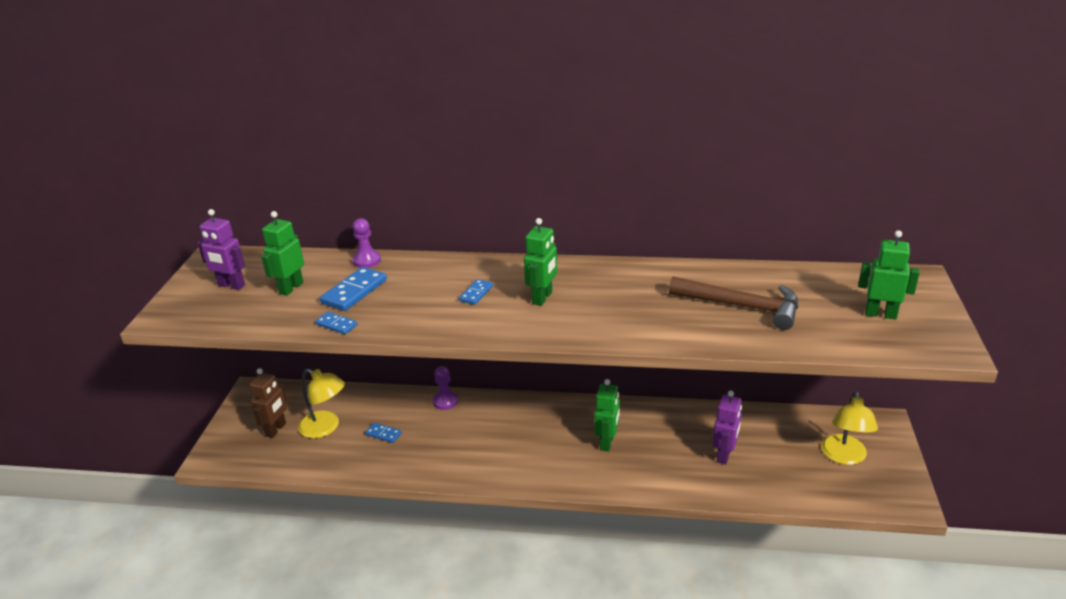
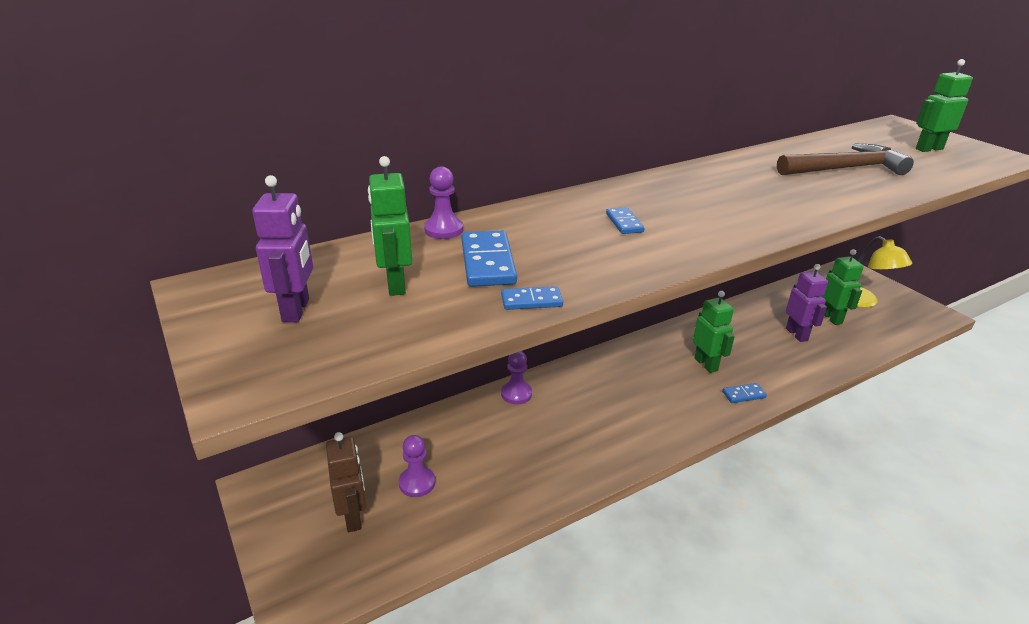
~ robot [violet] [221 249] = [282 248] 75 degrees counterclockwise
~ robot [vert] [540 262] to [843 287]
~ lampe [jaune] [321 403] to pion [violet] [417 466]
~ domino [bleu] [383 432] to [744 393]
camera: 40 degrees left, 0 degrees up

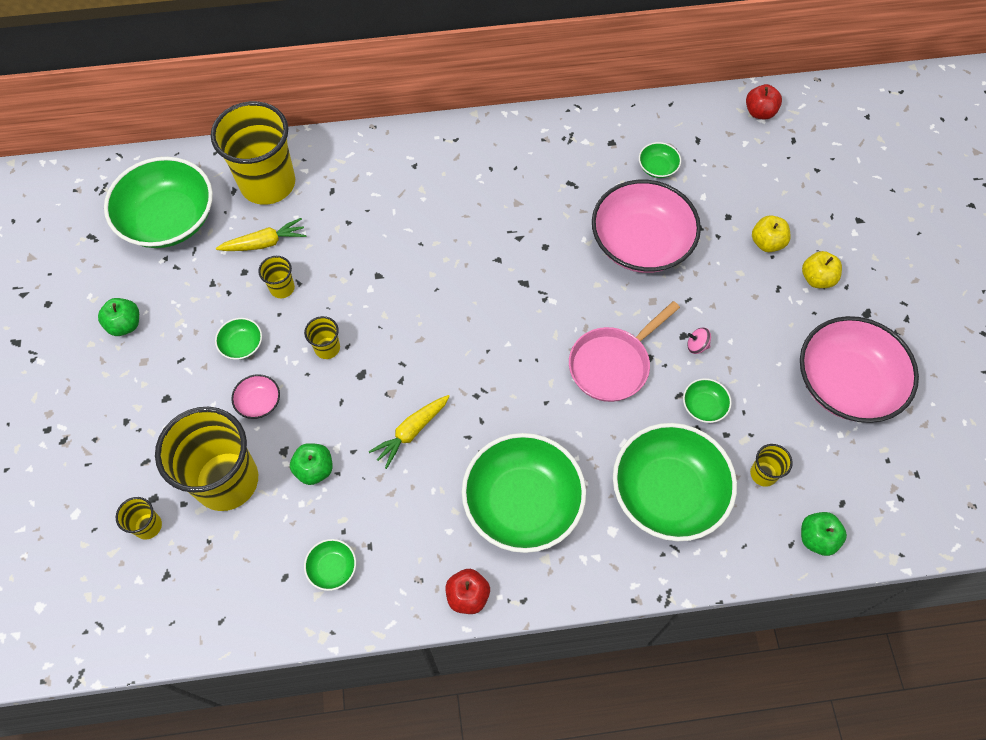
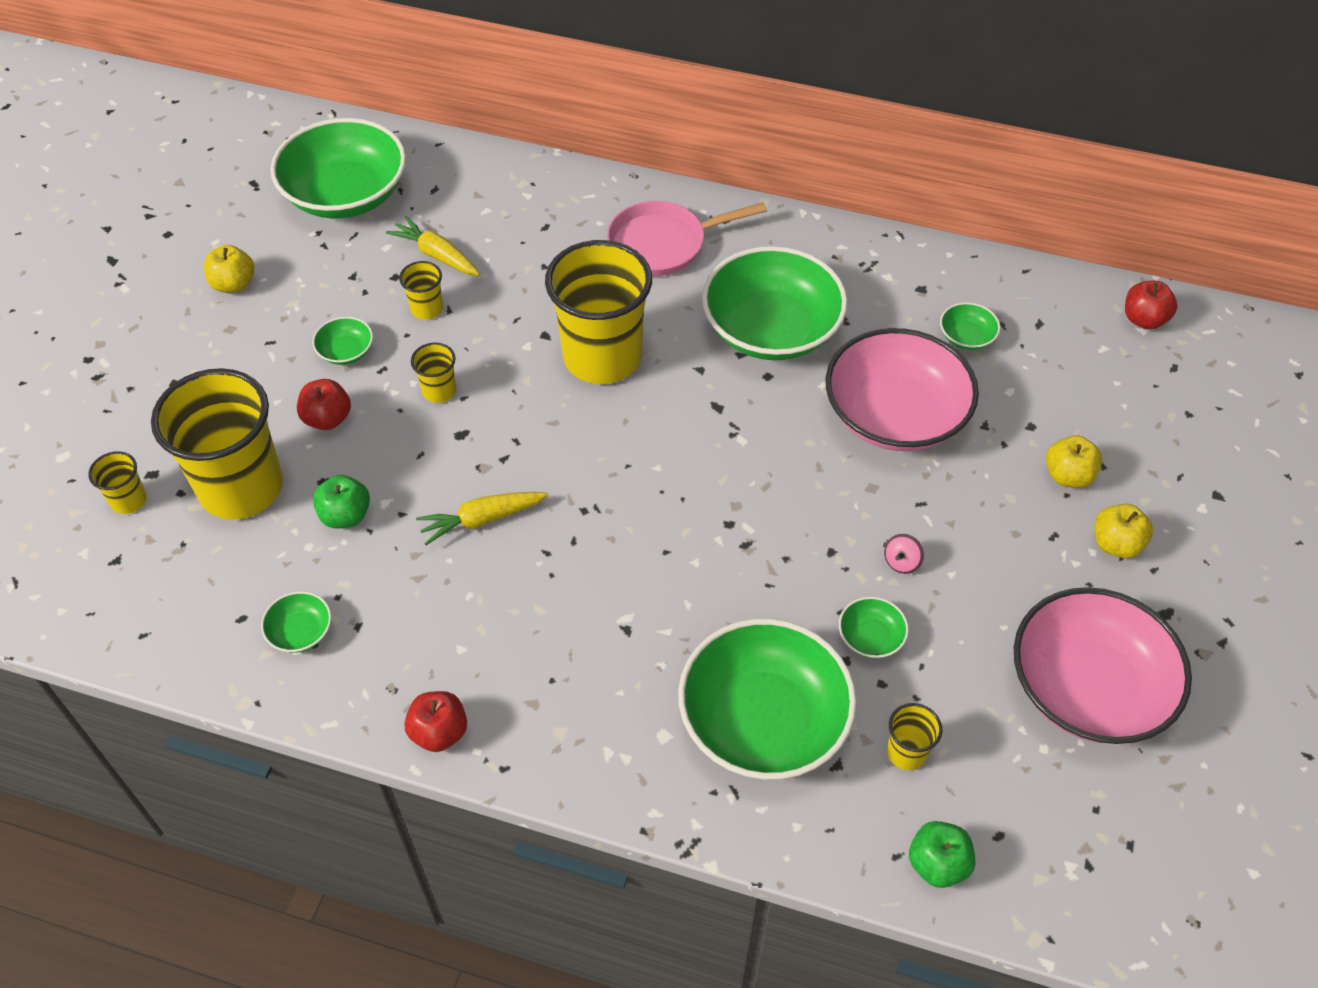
~ gobelet [jaune] [253 153] to [598 312]
~ carotte [jaune] [261 234] = [433 246] 150 degrees counterclockwise
~ pomme [vert] [118 317] to pomme [jaune] [229 269]
~ poêle [rose] [624 351] to [687 238]
~ toupie [rose] [699 341] = [904 553] 90 degrees counterclockwise
~ bol [rose] [255 396] to pomme [rouge] [324 404]
~ bol [vert] [524 493] to [775 303]
camera: 25 degrees right, 10 degrees down

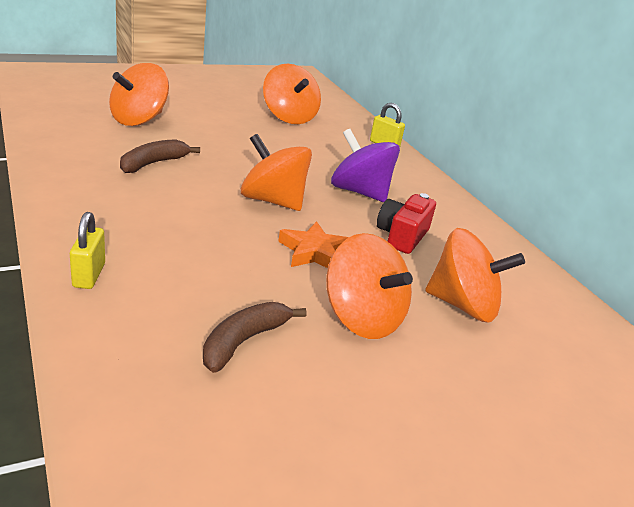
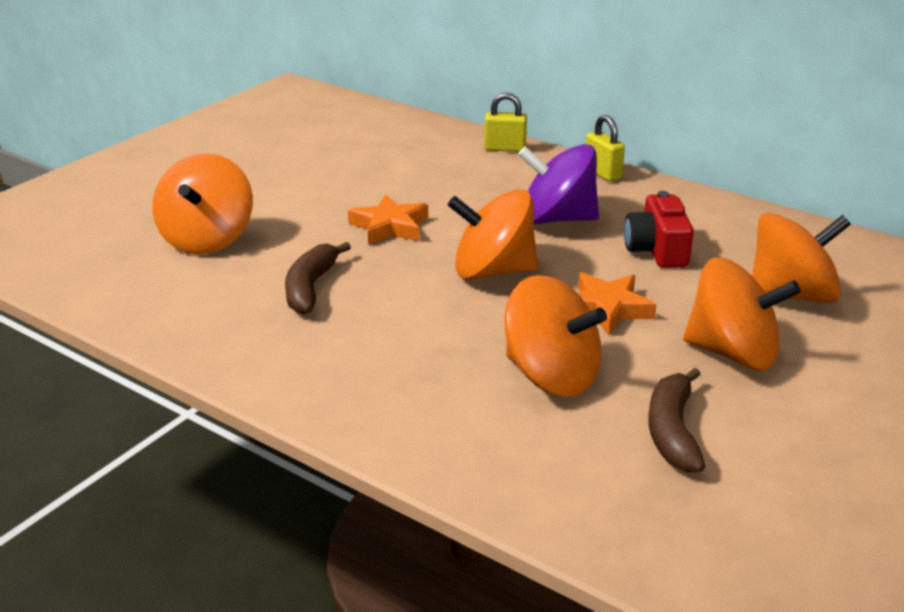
~ toupie [orange] [292 94] to [556 336]
~ cadenas [jaune] [87 250] to [605 148]
+ étoile [orange] [388 219]
camera: 25 degrees left, 0 degrees up

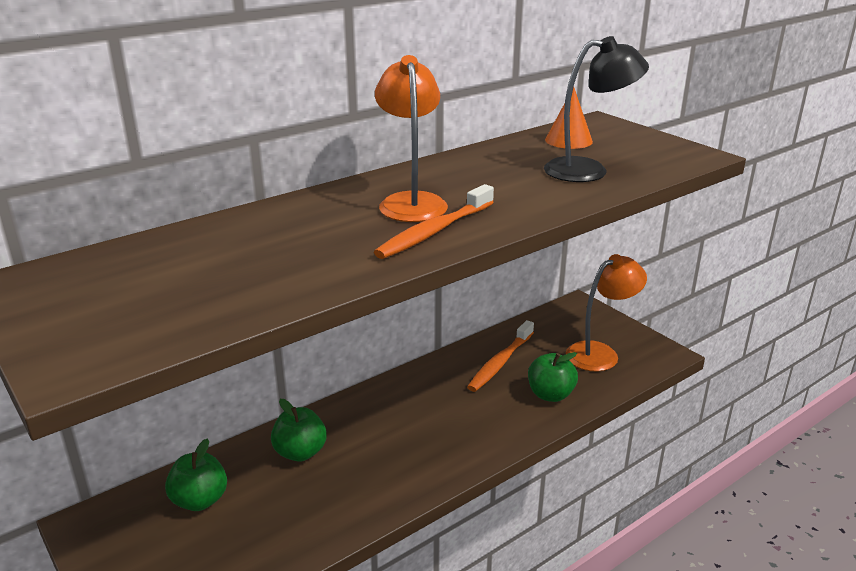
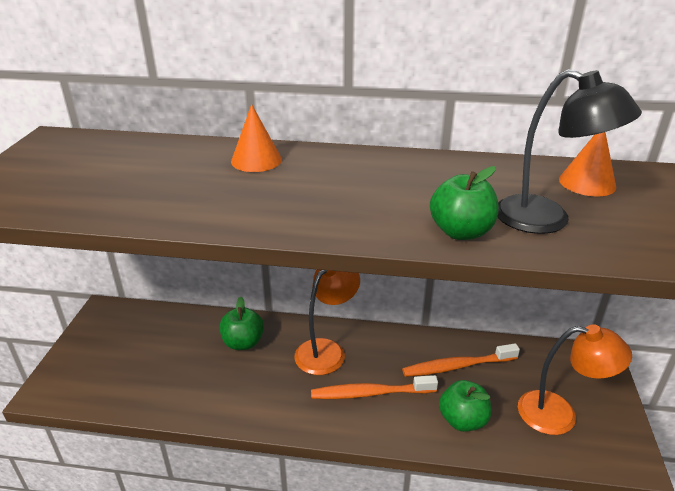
~ lampe [orange] [411 138] to [327 322]
~ brosse à dents [orange] [434 221] to [374 387]
~ pomme [vert] [196 475] to [464 203]
+ cône [orange] [256 138]
camera: 45 degrees right, 5 degrees up

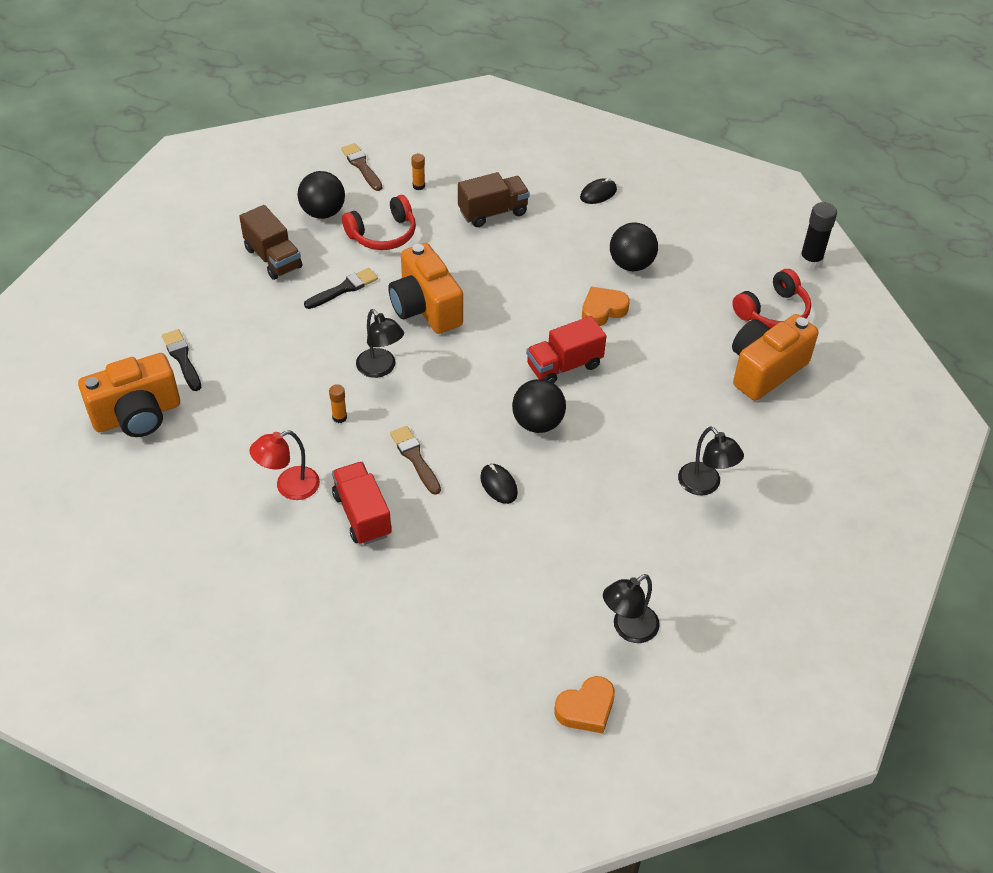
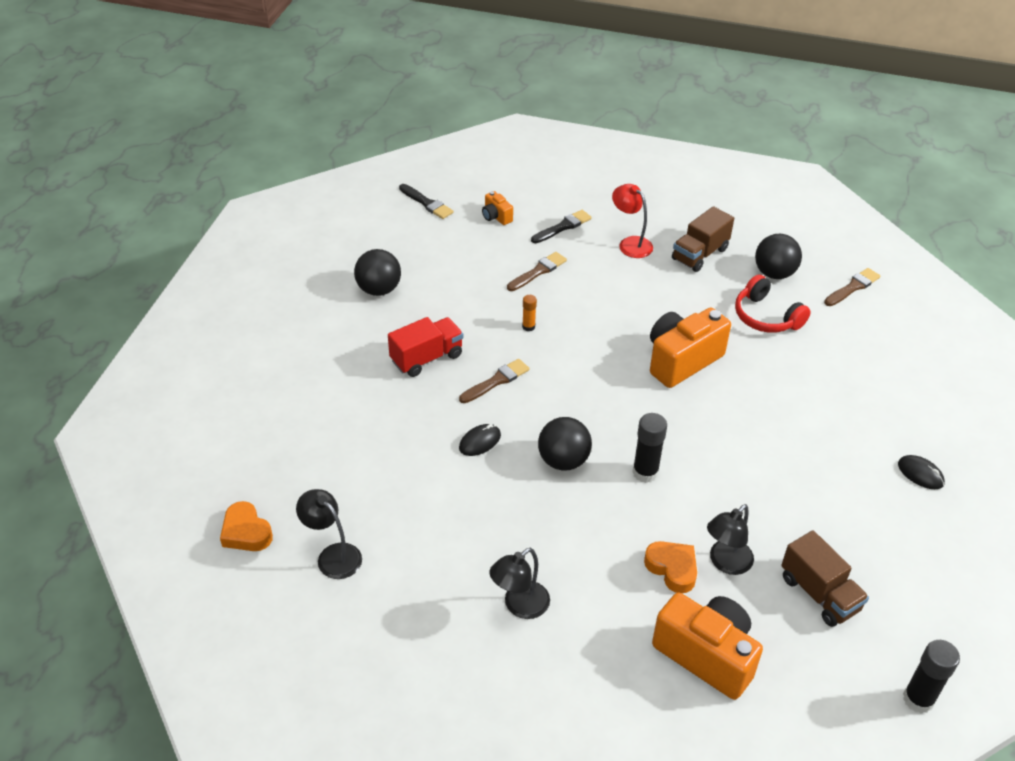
- bâton de colle [orange] [418 172]
~ camion [marron] [494 199] to [825 578]
~ balle [noir] [634 246] to [377 272]
~ pinceau [noir] [341 288] to [426 201]
- casque audio [rouge] [771 299]
~ cœur [orange] [606 306] to [670 567]
~ lampe [noir] [380 343] to [730 539]
~ camion [rouge] [566 349] to bâton de colle [noir] [649 448]
~ appareil photo [orange] [129 395] = [497 208] x0.46
~ lampe [rouge] [284 465] to [632 221]
+ pinceau [marron] [537 271]
camera: 80 degrees right, 5 degrees down

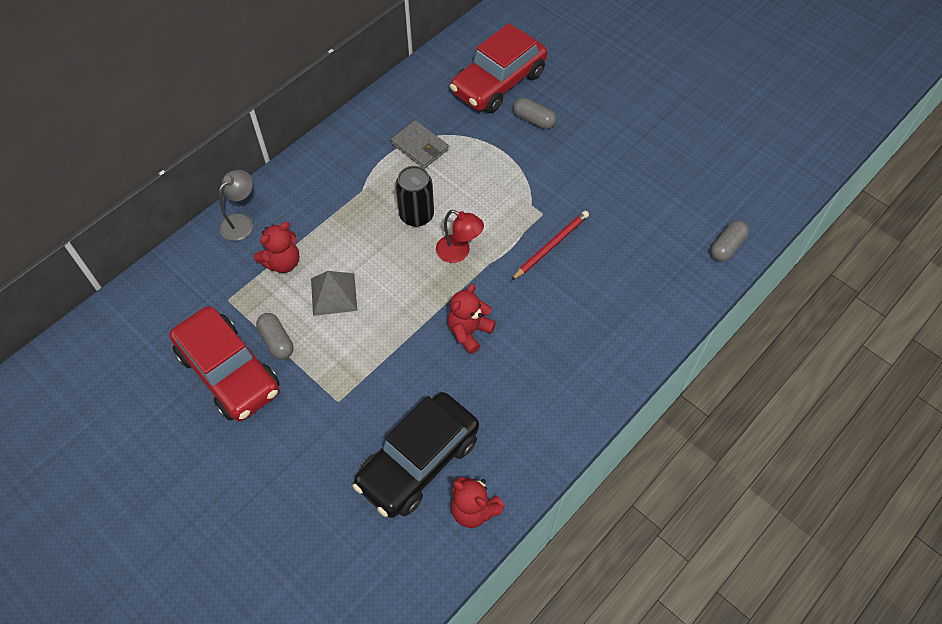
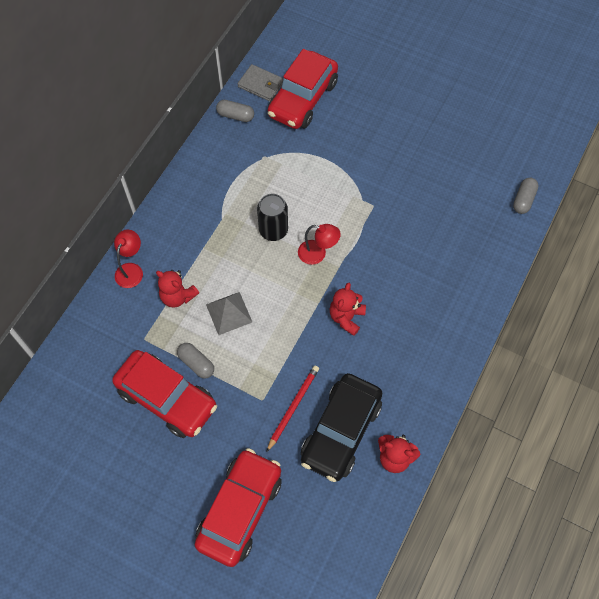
~ gélule [gris] [535 113] to [235 111]
~ portefeuille [gris] [420 144] to [261 82]
~ lampe [gris] [236 205] to lampe [rouge] [128 259]
~ crayon [rouge] [550 245] to [293 408]
~ ours en peluche [rouge] [276 247] = [177 289] 90 degrees clockwise
+ voiture [rouge] [238 507]
camera: 15 degrees left, 5 degrees up

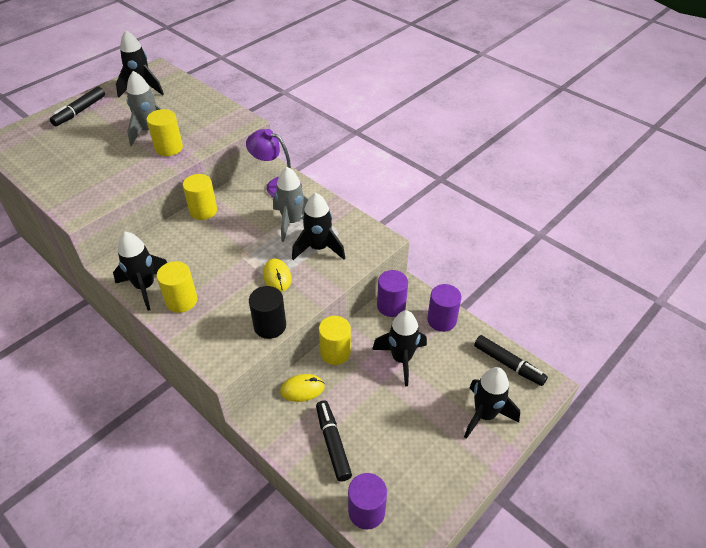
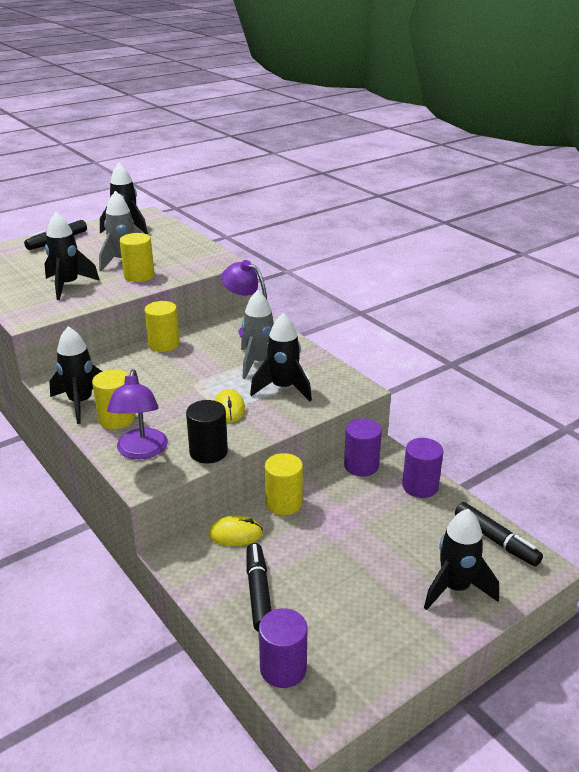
~ fusée [noir] [399 348] to [72 256]
+ lampe [violet] [137 414]
camera: 10 degrees right, 15 degrees down

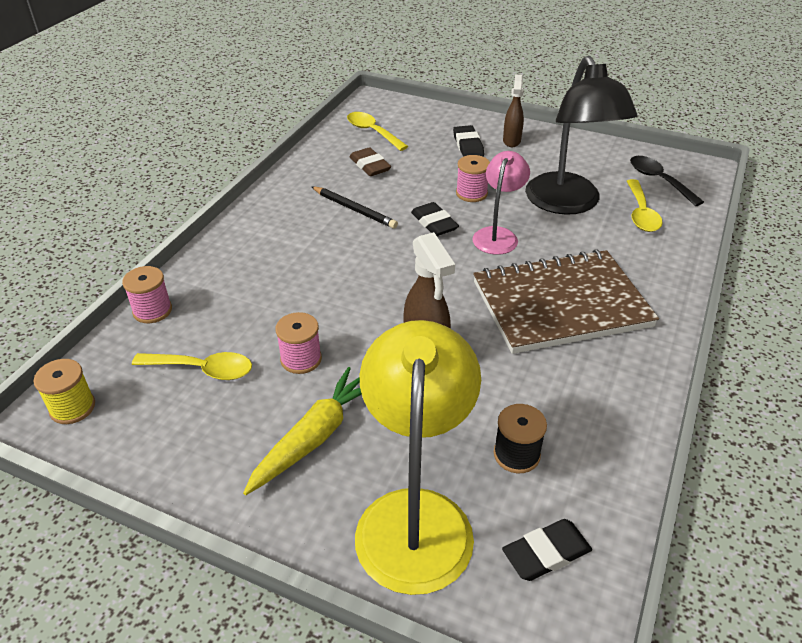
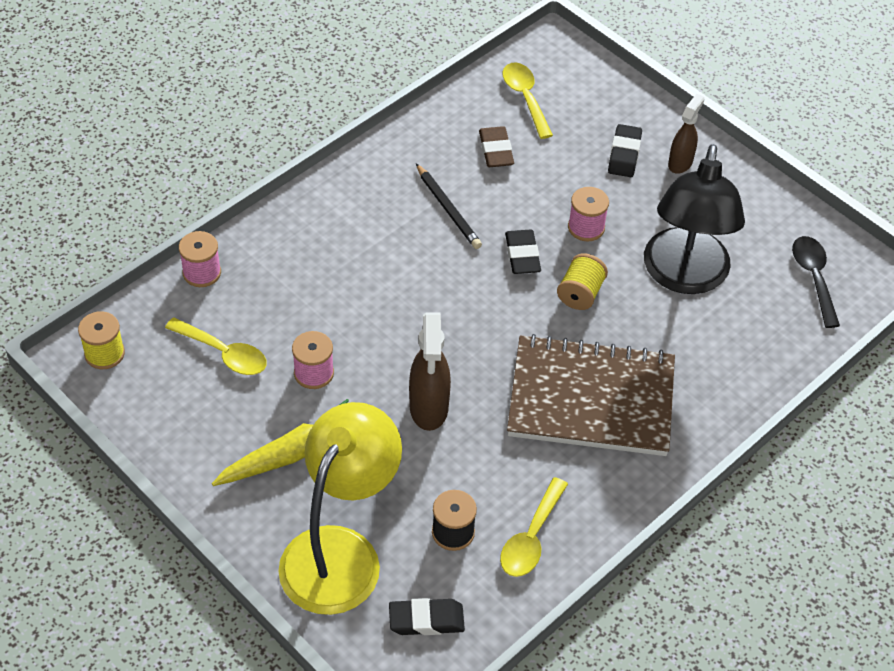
~ lampe [rose] [501 203] to bobine [jaune] [582 281]
~ cuillère [jaune] [644 205] to [534 527]
camera: 20 degrees right, 10 degrees up

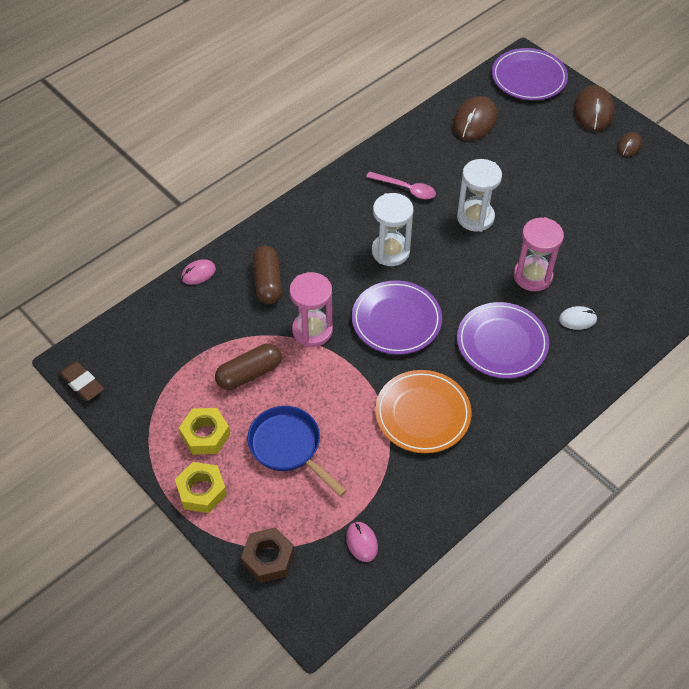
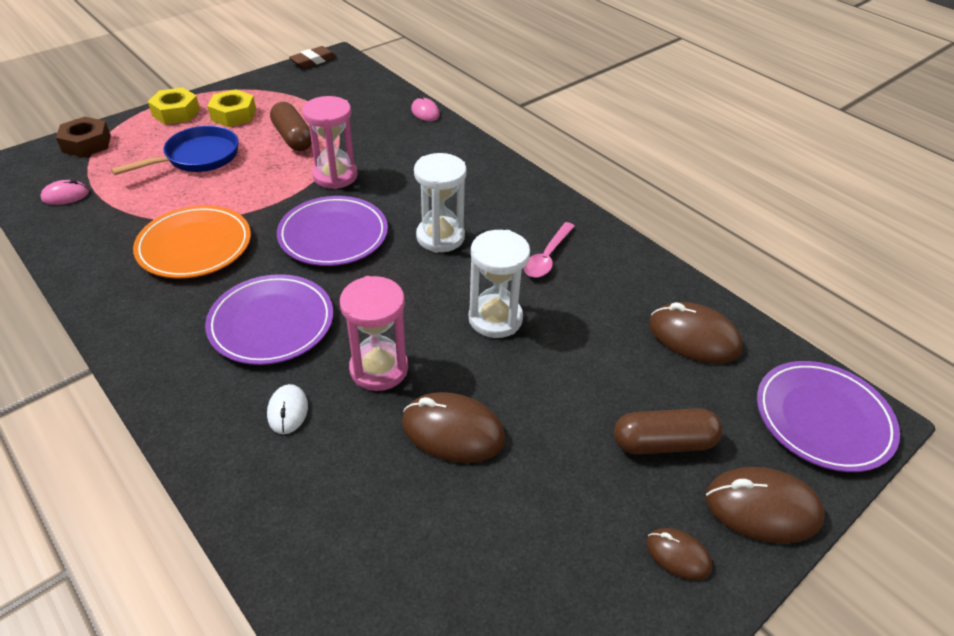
~ gélule [marron] [267 275] to [668 431]
+ souris [marron] [454 427]
camera: 90 degrees right, 10 degrees down

